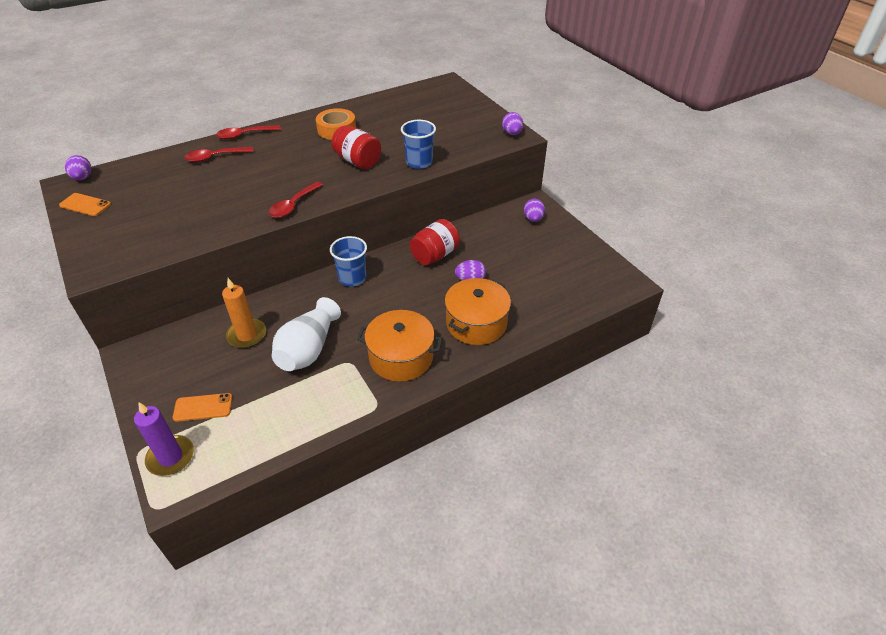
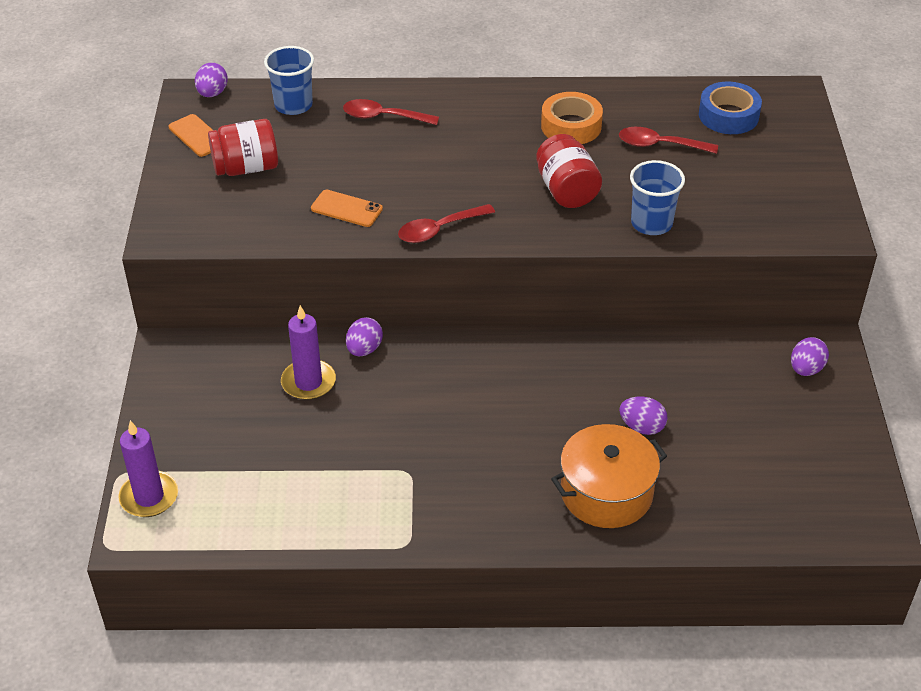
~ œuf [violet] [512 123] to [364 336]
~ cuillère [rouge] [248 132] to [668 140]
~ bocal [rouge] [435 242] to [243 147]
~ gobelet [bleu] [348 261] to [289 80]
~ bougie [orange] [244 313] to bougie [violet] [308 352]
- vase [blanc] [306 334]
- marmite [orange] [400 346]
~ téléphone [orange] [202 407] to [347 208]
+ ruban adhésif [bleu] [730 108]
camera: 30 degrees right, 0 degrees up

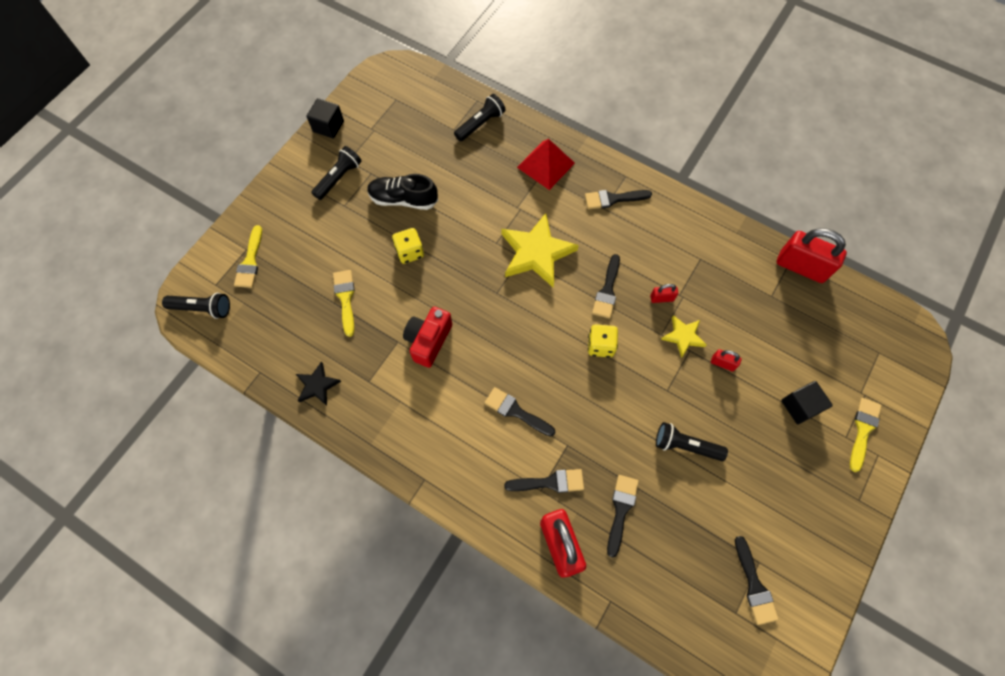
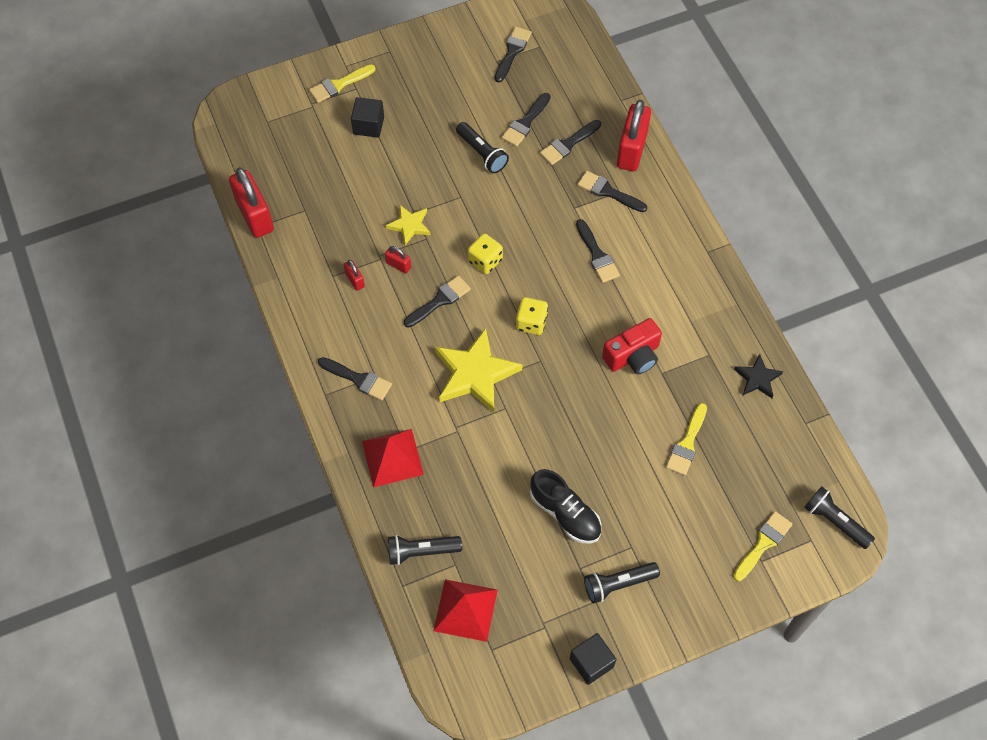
~ dé [jaune] [408 246] to [531 316]
~ cadenas [rouge] [726 360] to [354 275]
+ pinceau [noir] [525 120]
+ pyramide [rouge] [465 610]
camera: 145 degrees left, 5 degrees down

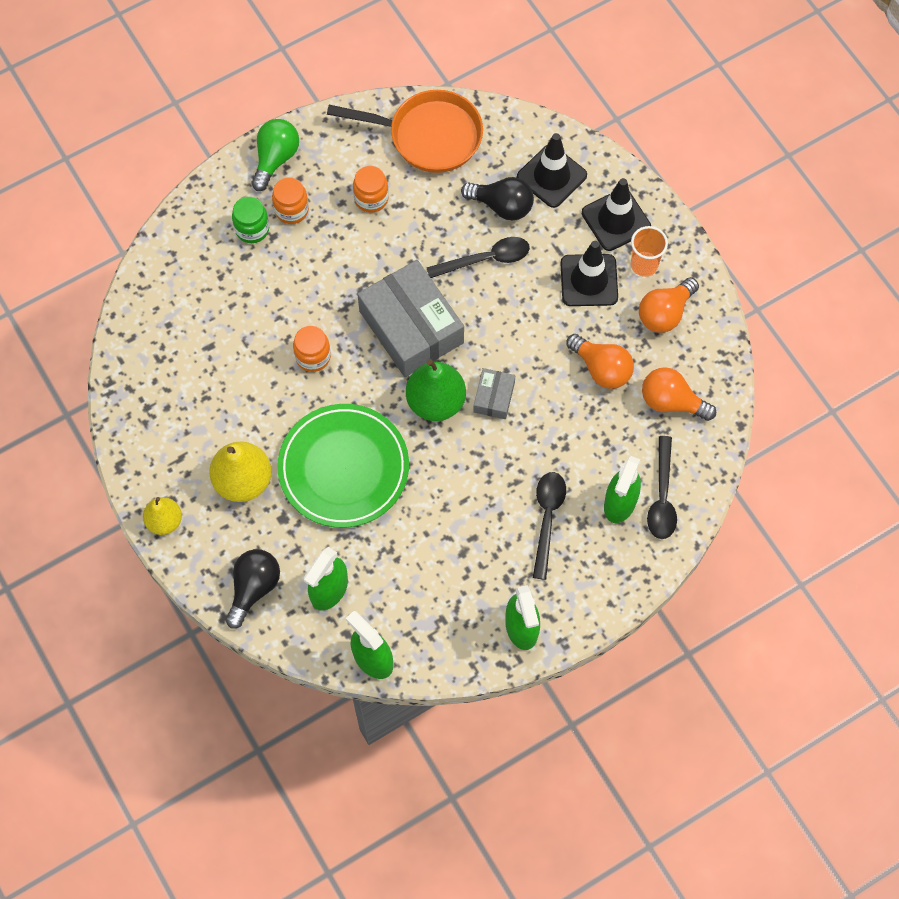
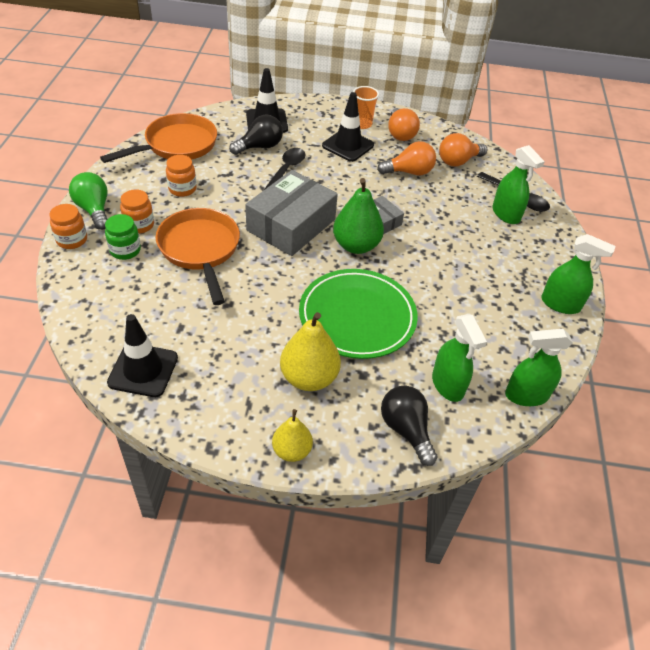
~ cône de chantier [noir] [616 214] to [142 355]
~ boîte [gris] [410 318] = [291 213] 60 degrees counterclockwise
~ bocal [orange] [312 349] to [68 226]
- cuillère [noir] [549 526]
+ poêle [orange] [198 256]
camera: 55 degrees left, 20 degrees down

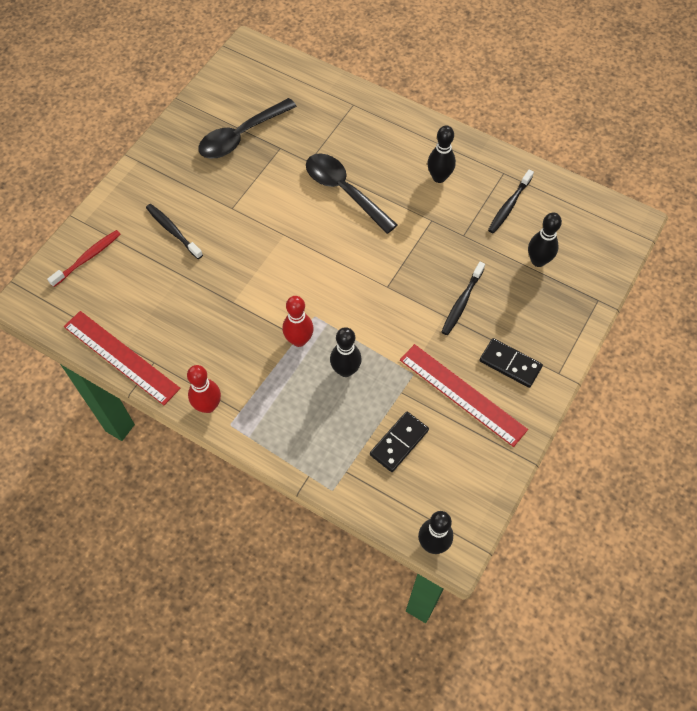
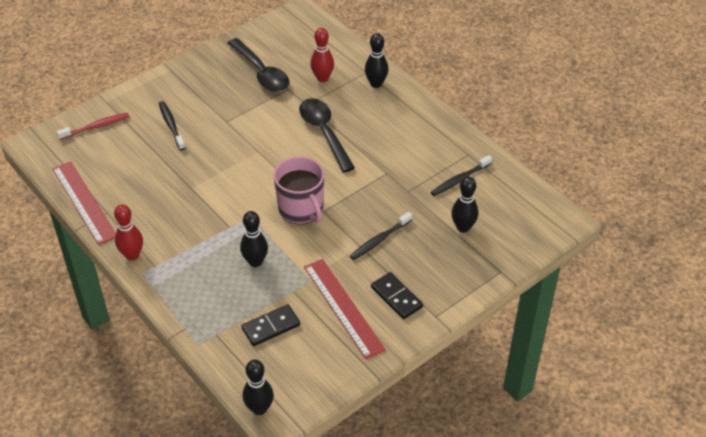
~ cuillère [noir] [247 128] = [259 65] 105 degrees counterclockwise
~ quille [noir] [441 154] to [377 60]
~ quille [rouge] [298 321] to [322 55]
+ tasse [rose] [298 190]
camera: 20 degrees right, 15 degrees down

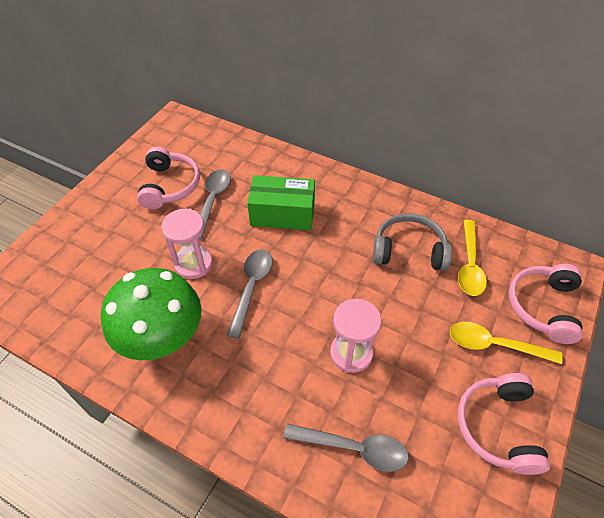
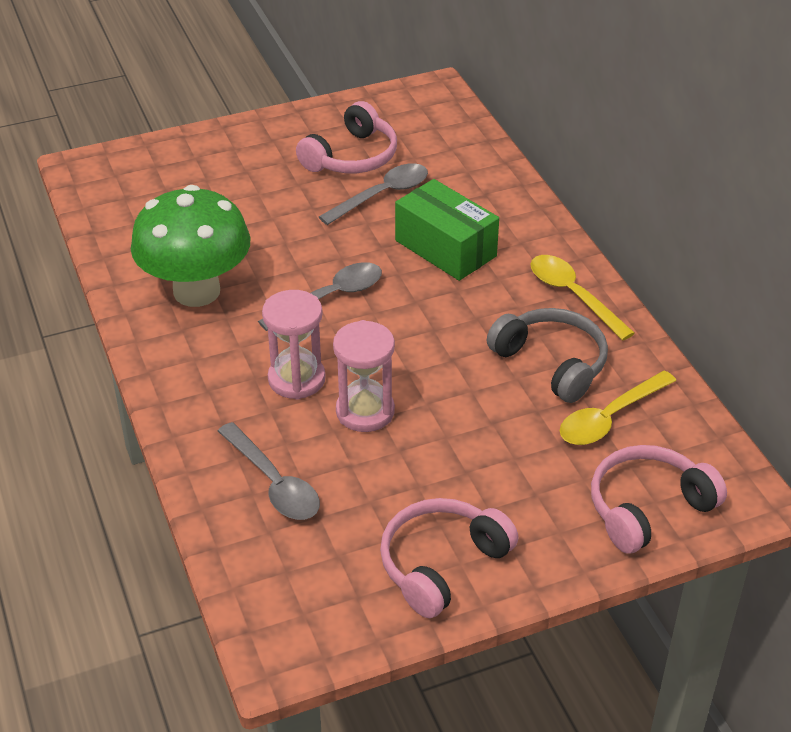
~ sablier [rose] [187 243] to [294 345]
~ cuillère [jaune] [506 343] to [582 298]
camera: 40 degrees right, 10 degrees down

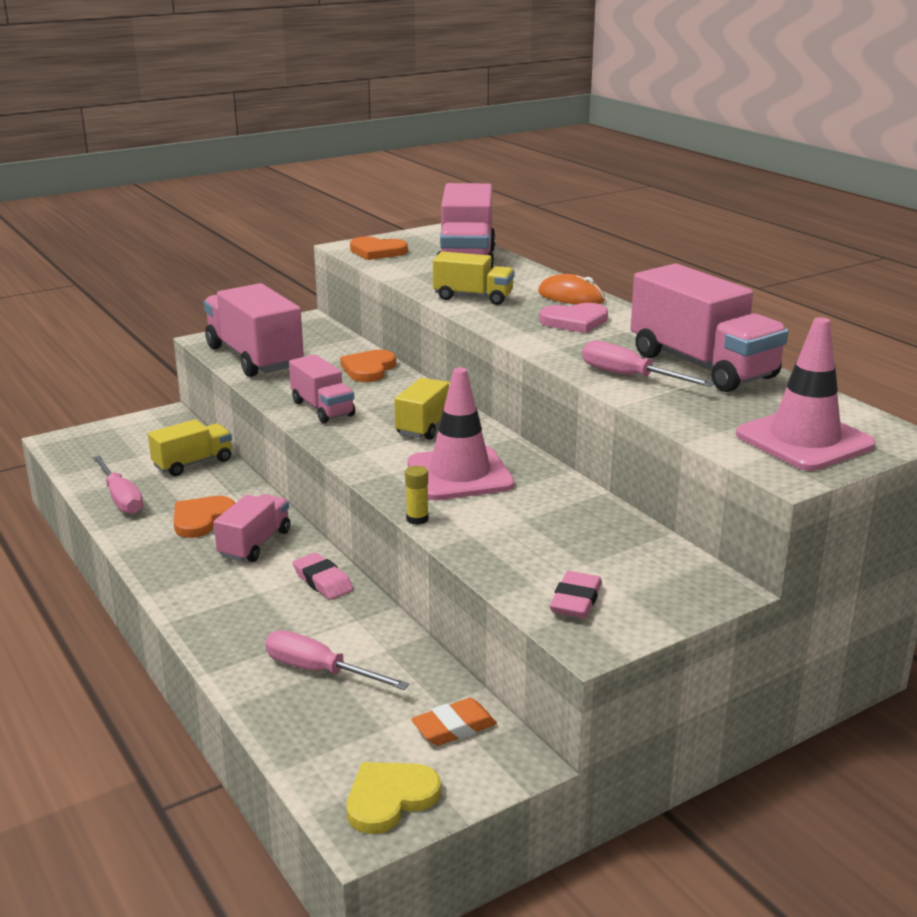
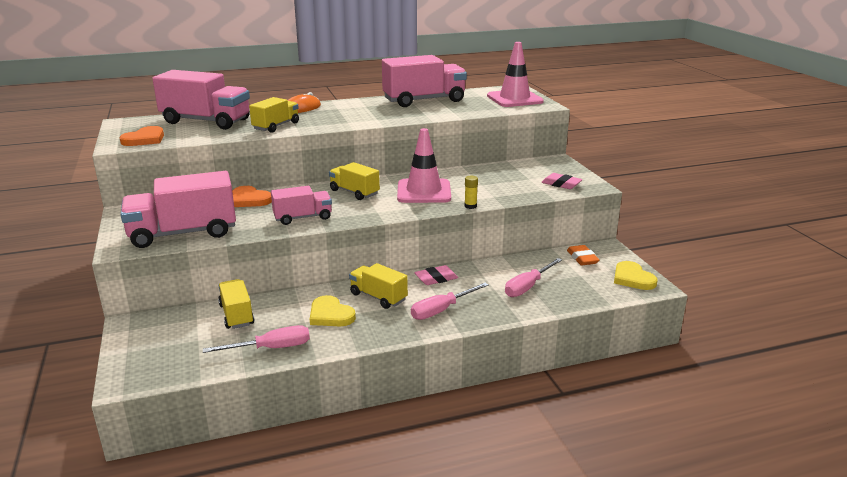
- cœur [rose] [573 318]
~ tournevis [rose] [648 363] to [450 301]
~ camion [rose] [252 528] to camion [jaune] [378 286]
~ cœur [orange] [204 517] to cœur [jaune] [333 310]
camera: 75 degrees left, 0 degrees up

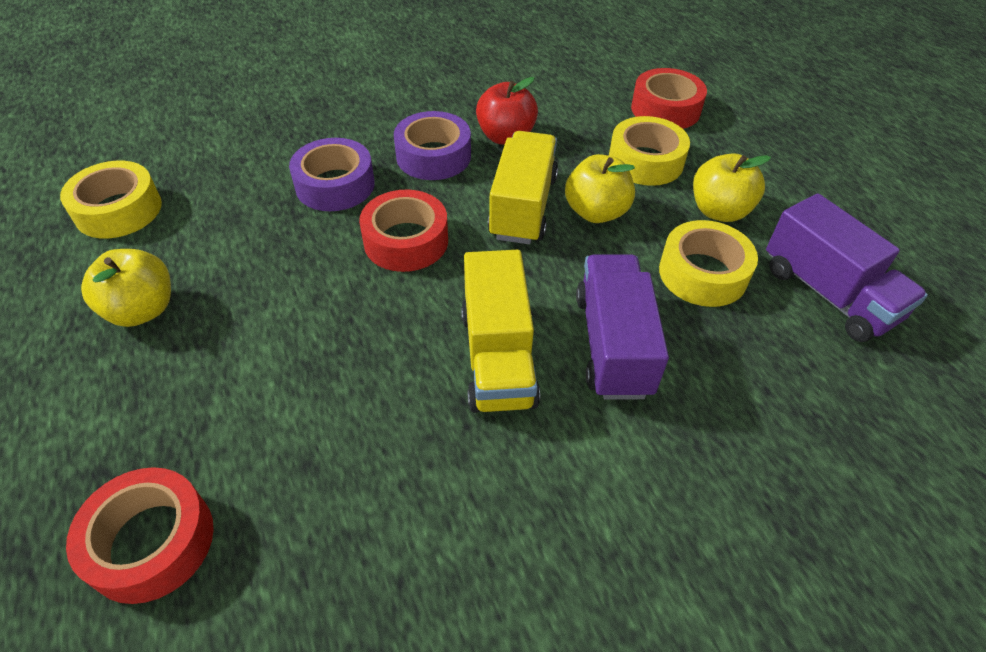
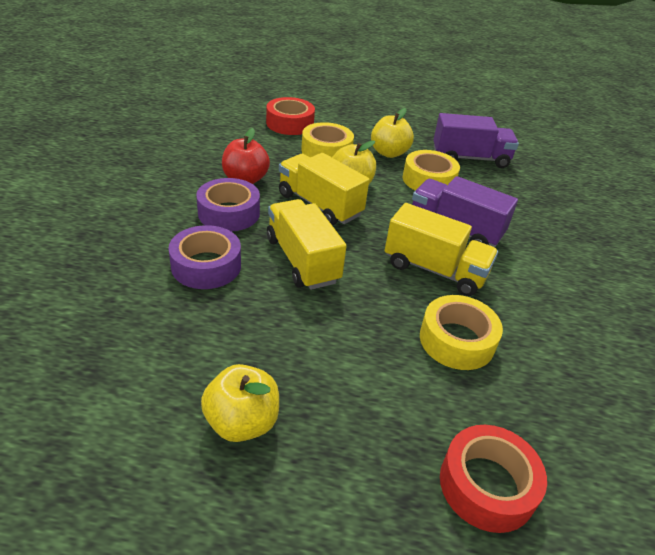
~ ruban adhésif [jaune] [111 199] to [461 332]
~ ruban adhésif [rouge] [403 231] to camion [jaune] [307 244]
camera: 60 degrees left, 10 degrees down

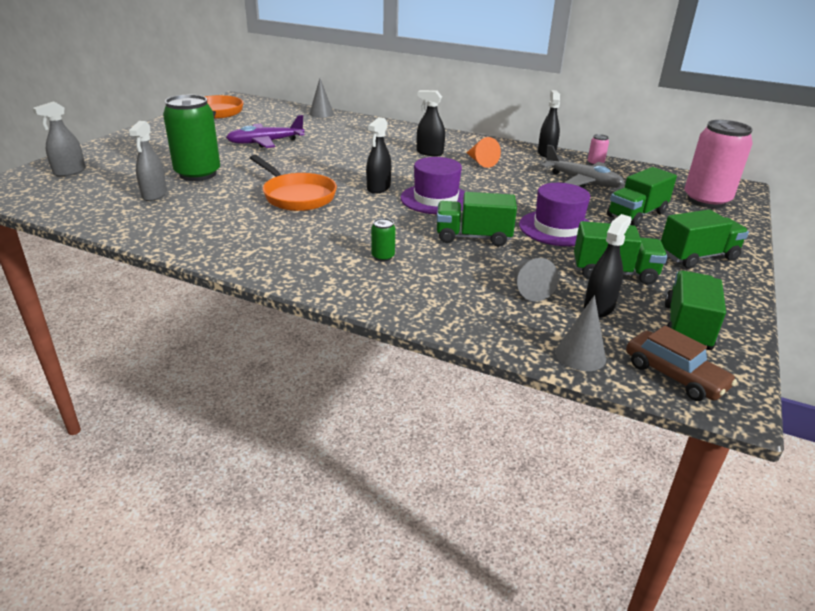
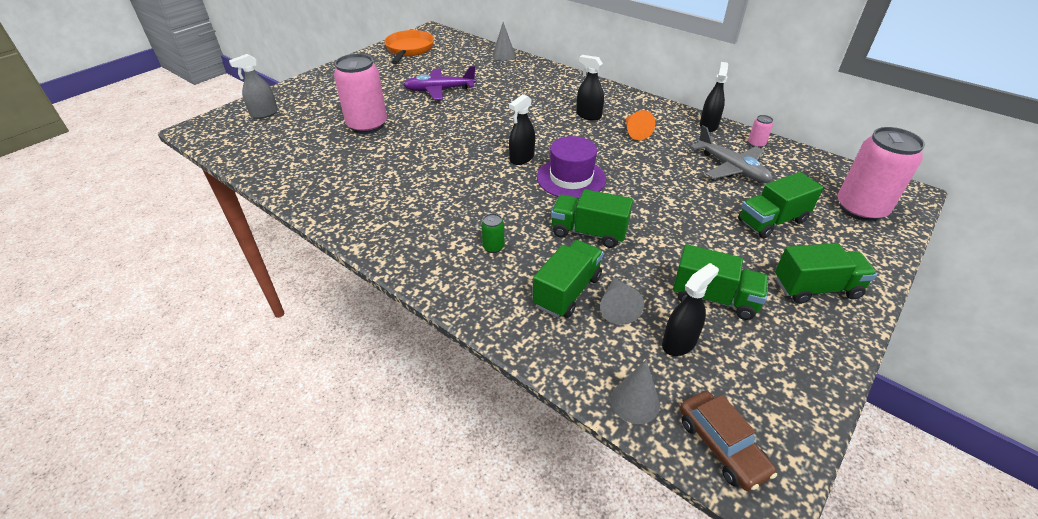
~ canette [vert] [191 138] to canette [rose] [360 94]
- vaporisateur [gris] [148 161]
- poêle [orange] [293 183]
- chapeau [violet] [554 214]
~ camion [vert] [695 310] to [568 279]
camera: 15 degrees right, 10 degrees up

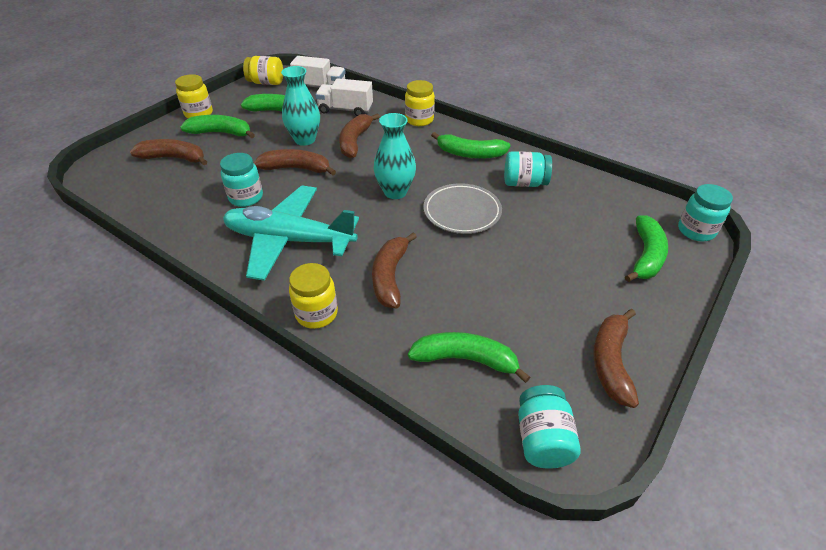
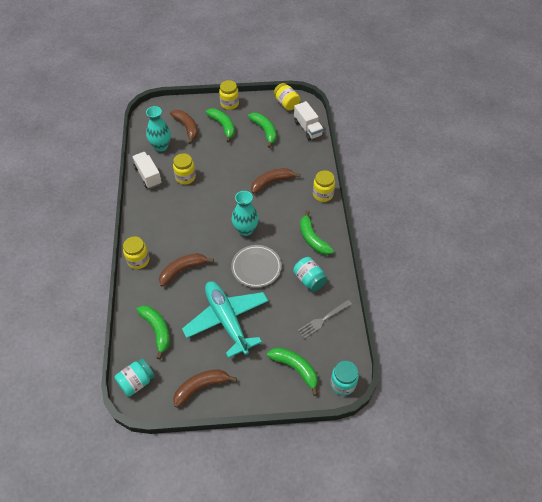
~ vase [turquoise] [300 106] to [158 128]
~ camion [blanc] [344 97] to [147 170]
- banane [marron] [295 162]
~ bocal [turquoise] [241 180] to bocal [jaune] [184 168]
~ avion [turquoise] [291 233] to [225 319]
~ banane [vert] [646 248] = [292 371] 120 degrees counterclockwise
+ fourchette [gris] [324 319]
camera: 50 degrees right, 10 degrees up

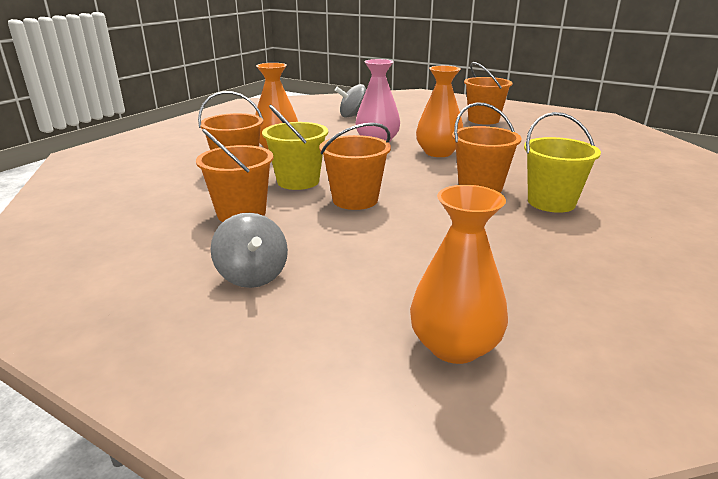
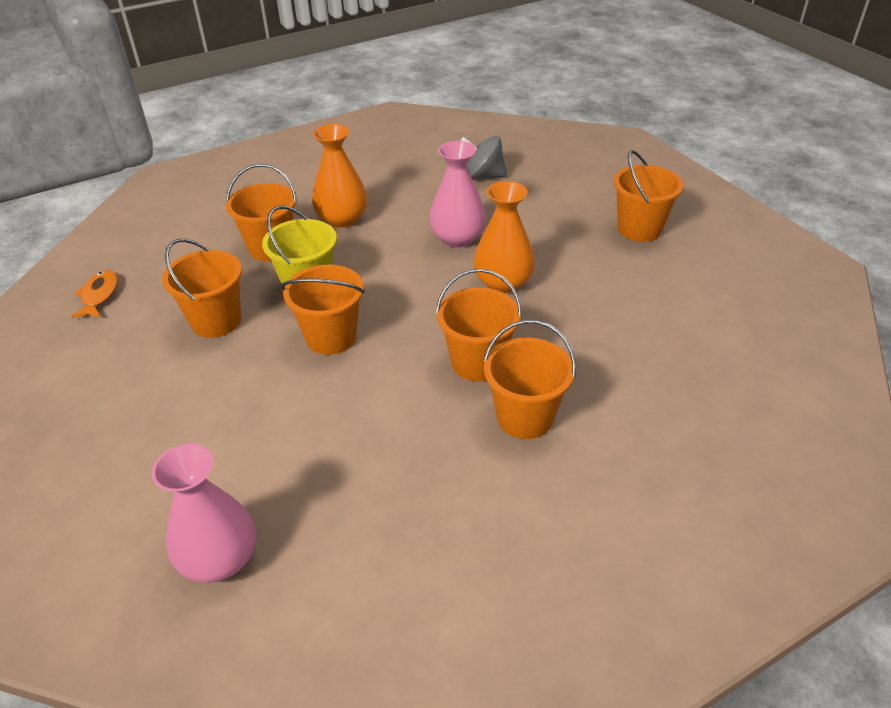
~ seau [jaune] [562 162] to seau [orange] [530 379]
~ vase [orange] [459 274] to vase [rose] [204 513]
- toupie [gris] [249 250]
+ poisson [orange] [94 294]
camera: 30 degrees right, 15 degrees up

